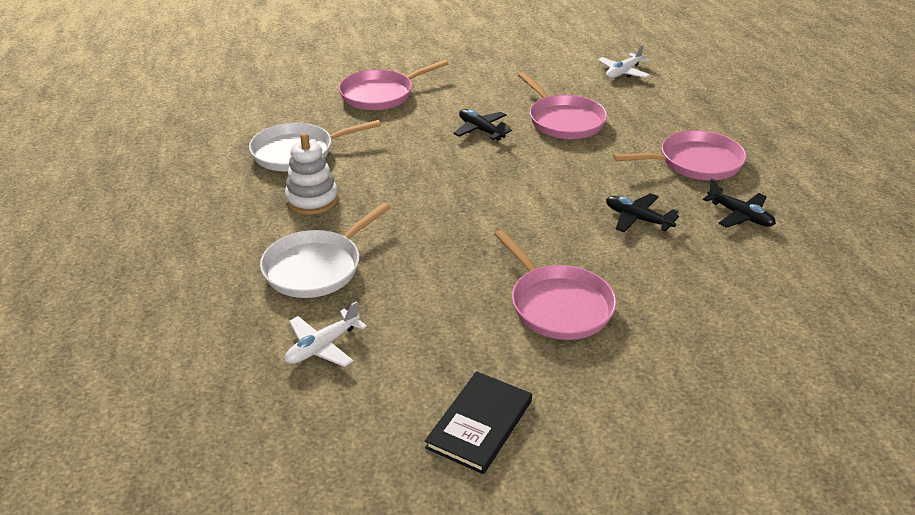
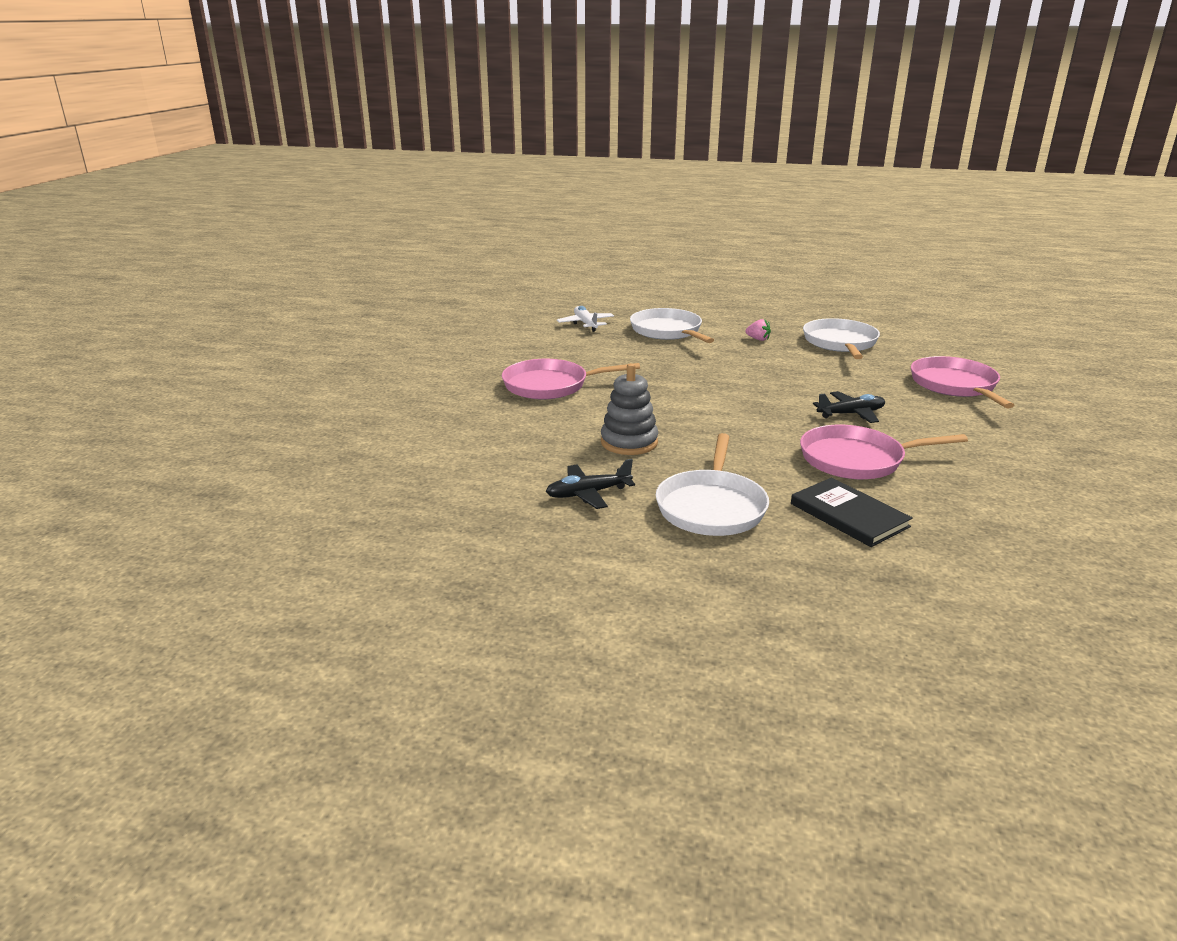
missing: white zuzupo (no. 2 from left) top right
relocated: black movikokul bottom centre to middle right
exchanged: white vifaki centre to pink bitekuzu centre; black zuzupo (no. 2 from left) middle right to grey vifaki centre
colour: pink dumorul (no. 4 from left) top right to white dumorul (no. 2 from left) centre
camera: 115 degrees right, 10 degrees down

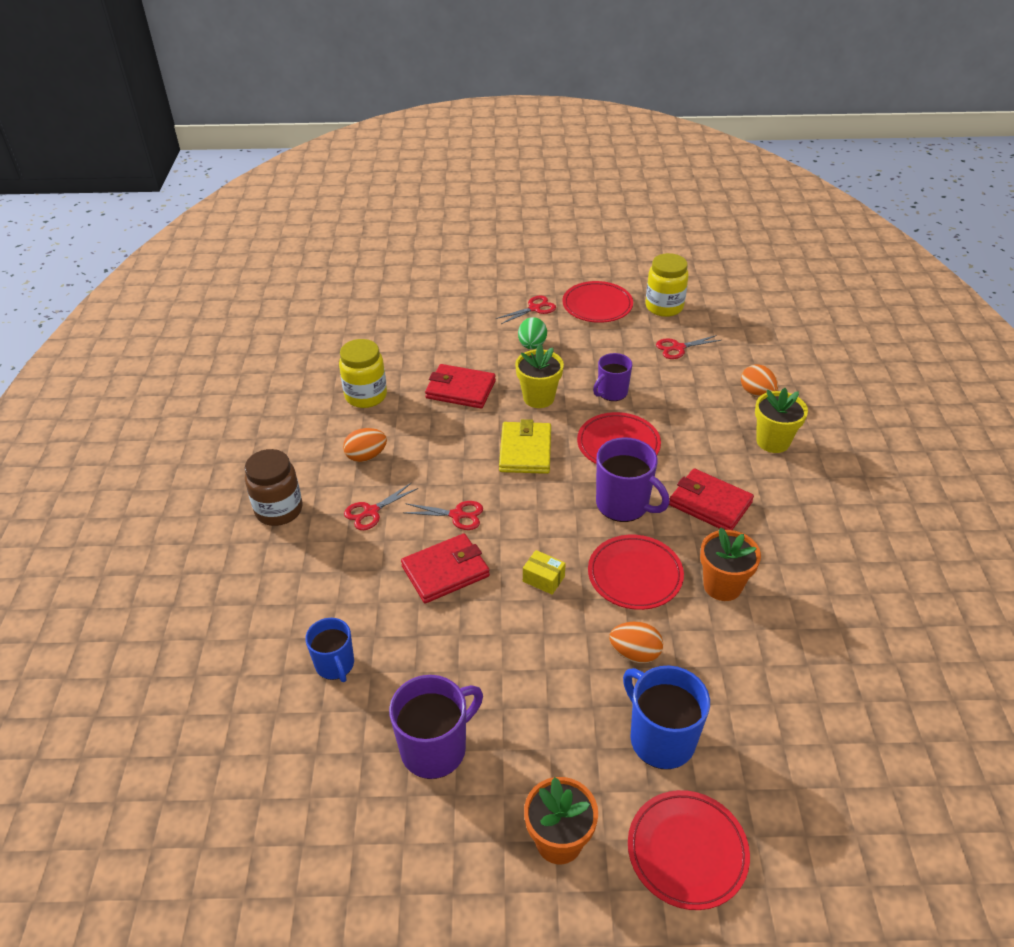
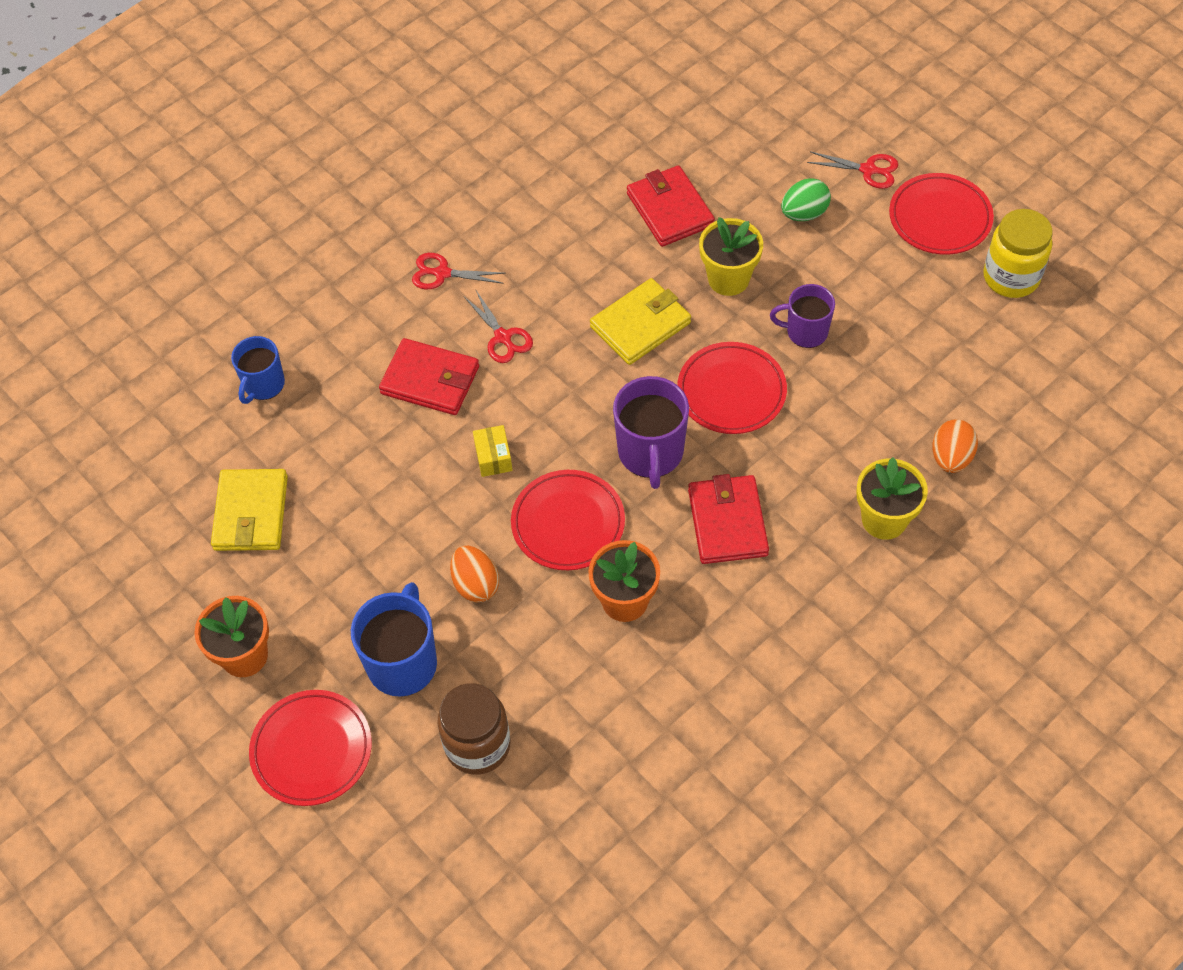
missing: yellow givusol (no. 1 from left) centre; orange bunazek (no. 1 from left) centre; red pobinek (no. 4 from left) middle right
relocated: brown givusol middle left to bottom centre
exchanged: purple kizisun (no. 1 from left) bottom centre to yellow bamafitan (no. 1 from left) middle left
camera: 50 degrees right, 15 degrees up

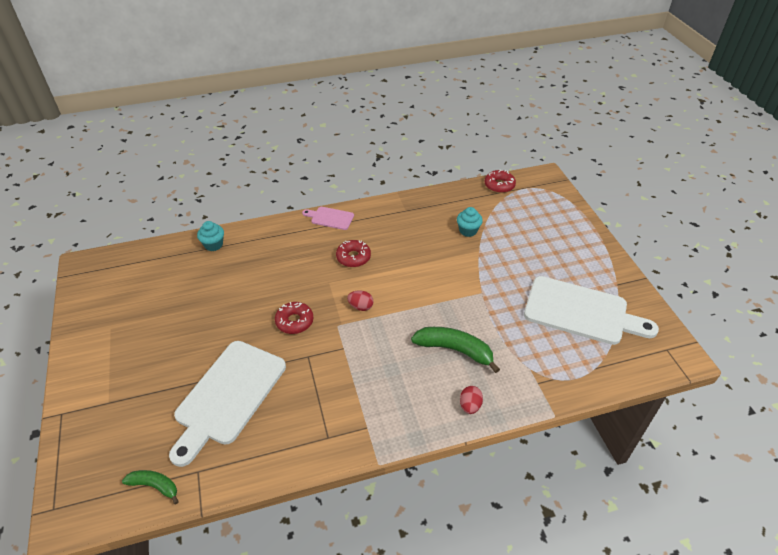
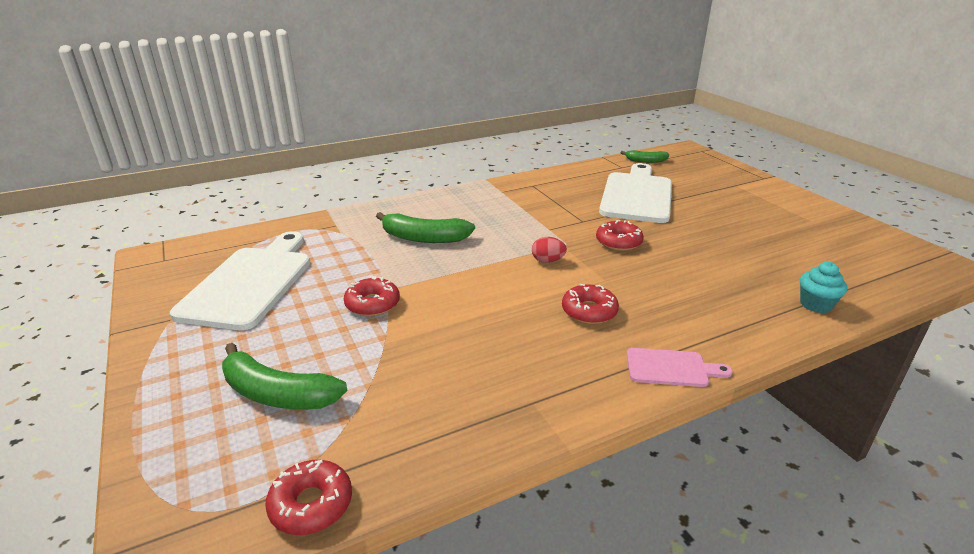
missing: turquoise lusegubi (no. 2 from left) centre; red bunazek (no. 2 from left) bottom centre
appeared: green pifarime (no. 1 from left) bottom left; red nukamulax (no. 2 from left) centre
spun: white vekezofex (no. 2 from left in the first image) middle right = middle left 90 degrees clockwise
camera: 170 degrees right, 15 degrees down

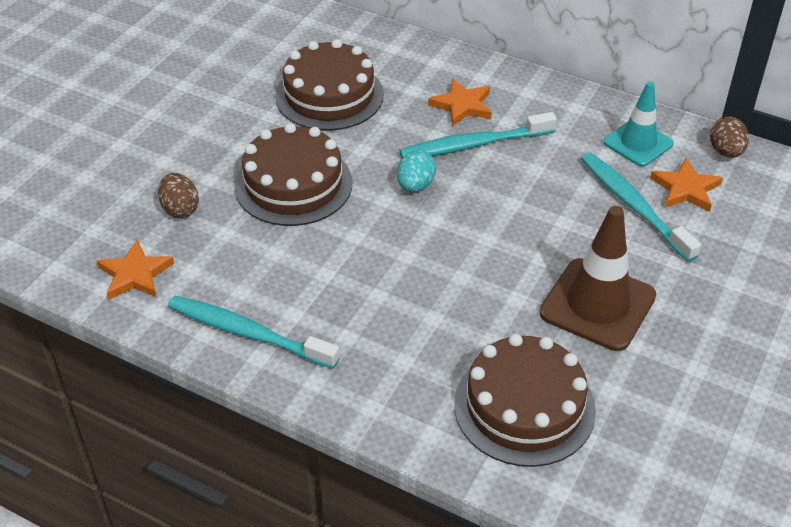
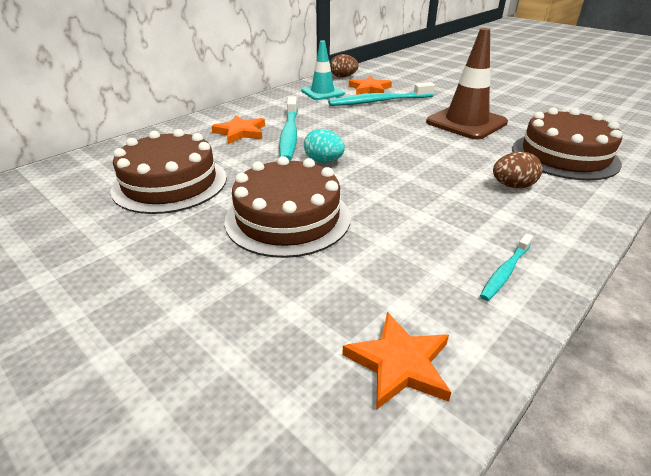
relocated: brown bunazek (no. 1 from left in the first image) middle left to brown bunazek (no. 2 from left) middle right
size: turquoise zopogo (no. 1 from left in the first image) middle left = middle right x0.54
camera: 75 degrees left, 10 degrees down

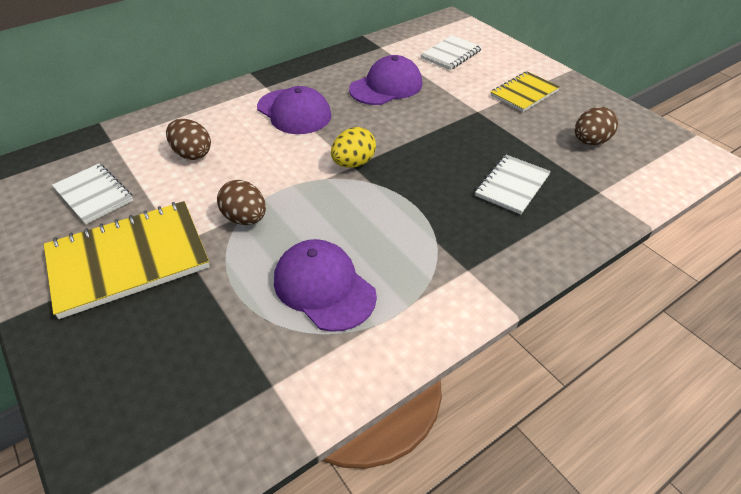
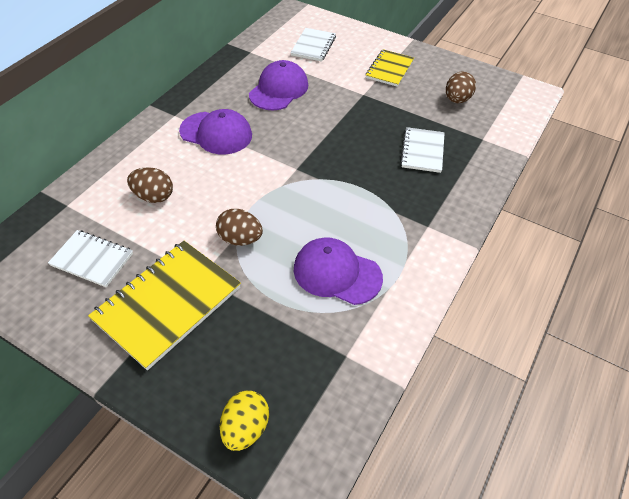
relocated: yellow bunazek top centre to bottom centre
camera: 25 degrees left, 5 degrees up

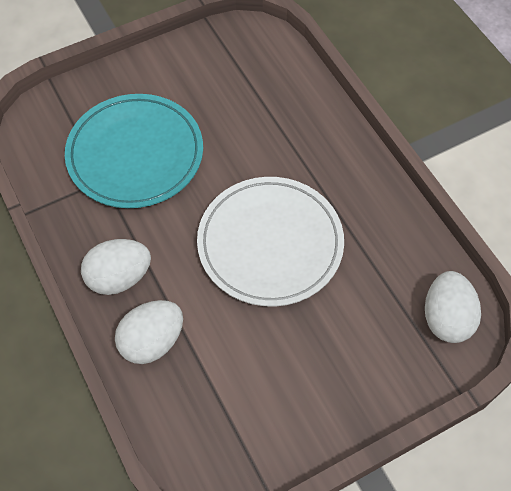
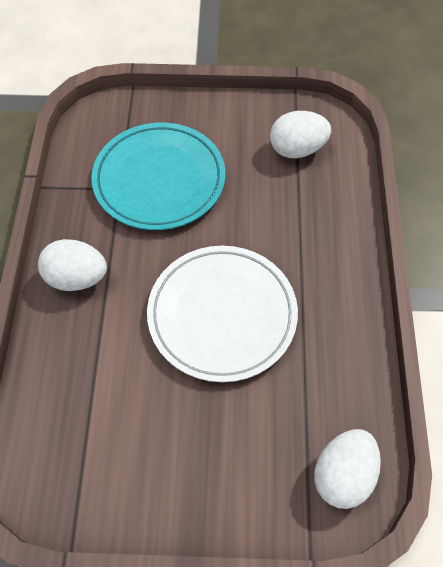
relocated: white bunazek (no. 2 from left) bottom left to top right
camera: 30 degrees right, 0 degrees up

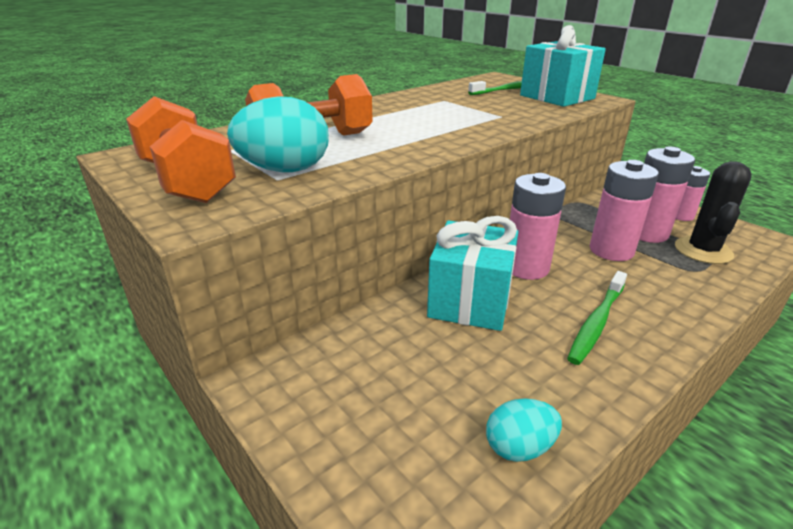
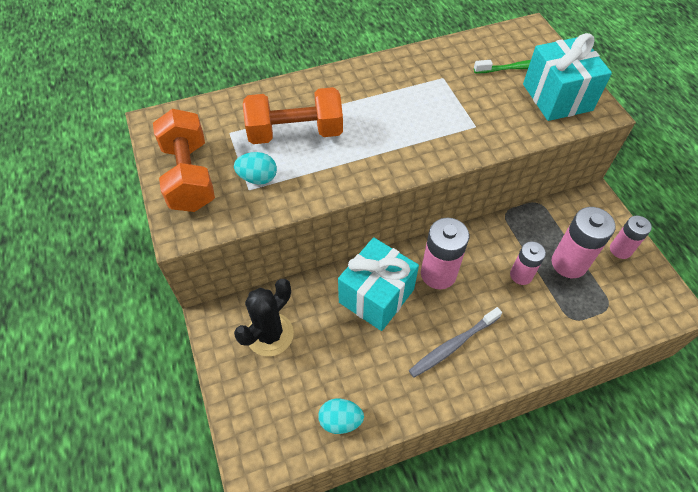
relocated: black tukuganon middle right to centre
colour: green zopogo (no. 2 from left) middle right to grey zopogo bottom centre
size: turquoise bunazek (no. 1 from left) top centre = centre x0.59; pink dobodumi (no. 2 from left) middle right = middle right x0.62
camera: 20 degrees right, 25 degrees up

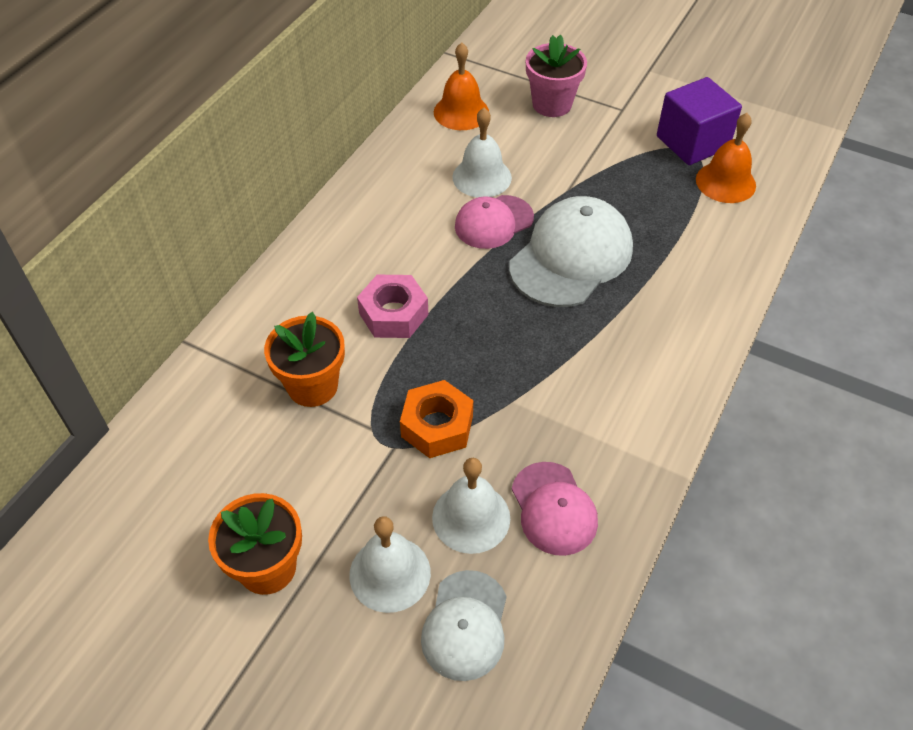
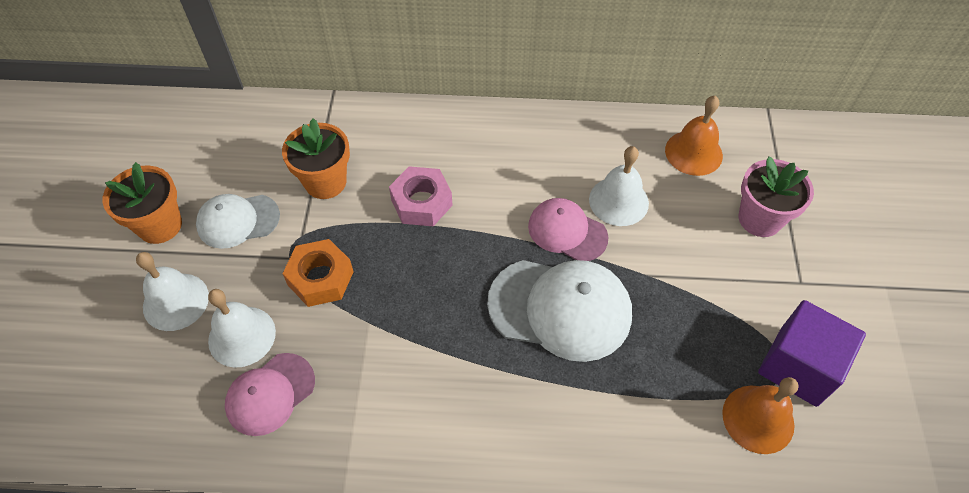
relocated: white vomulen (no. 1 from left) bottom centre to middle left
camera: 65 degrees right, 5 degrees up

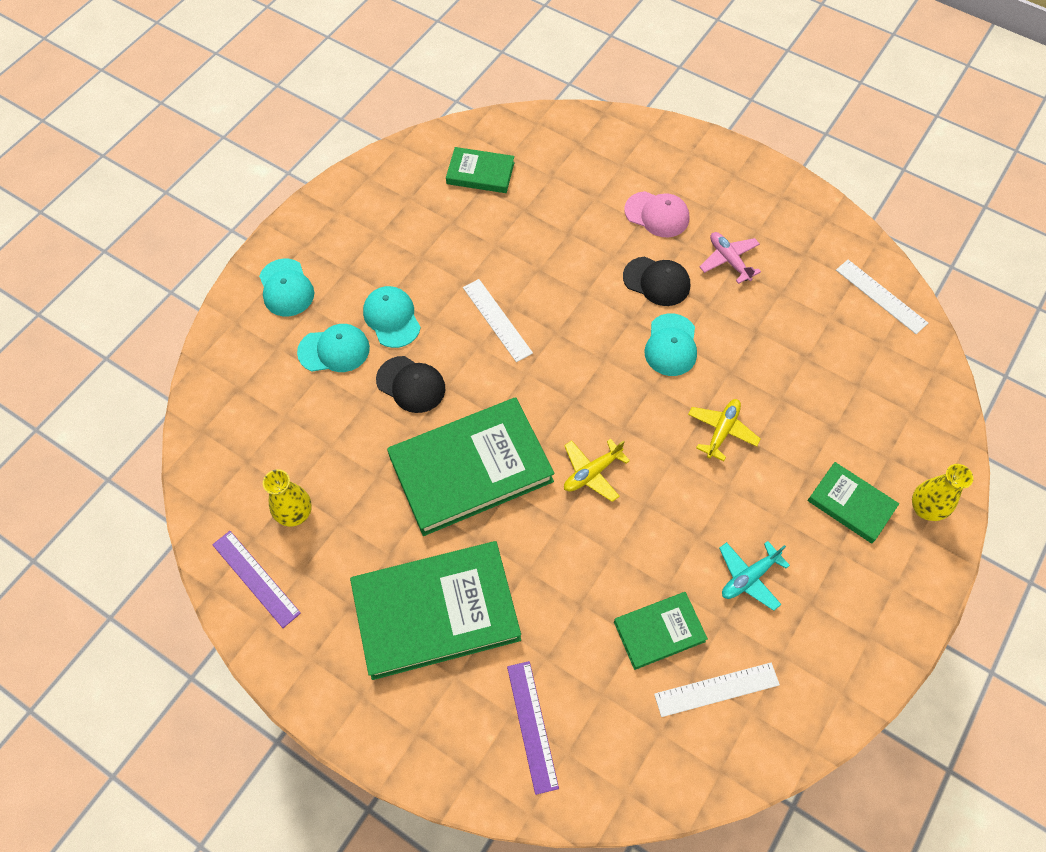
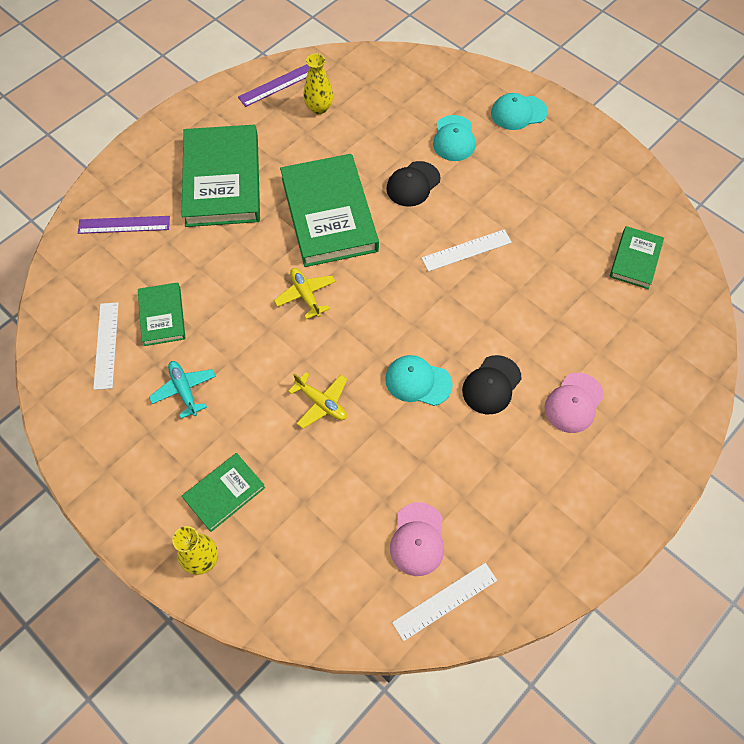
missing: turquoise vomulen (no. 3 from left) centre; pink zuzupo top right
appeared: pink vomulen (no. 1 from left) bottom centre
camera: 100 degrees right, 0 degrees up

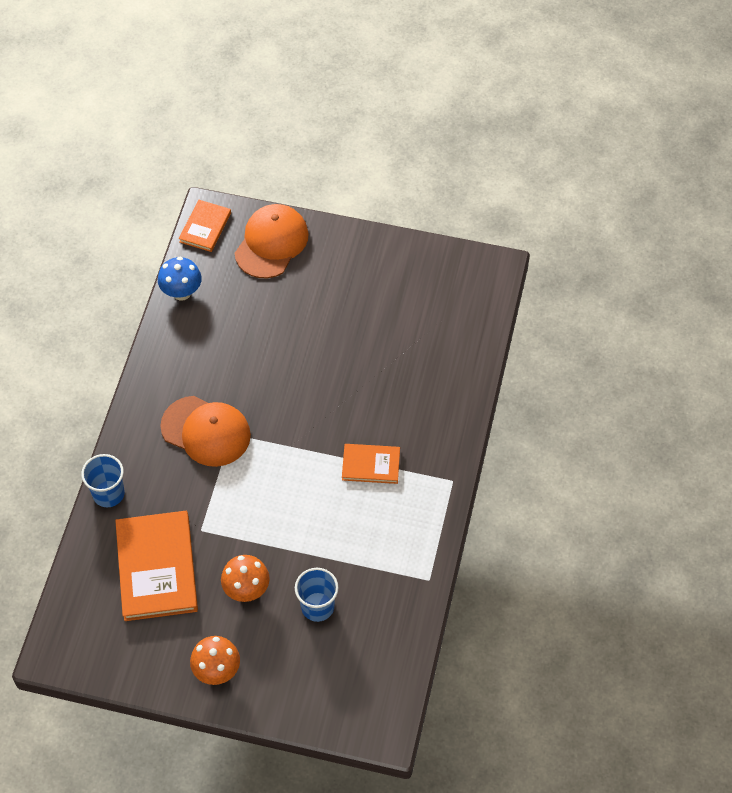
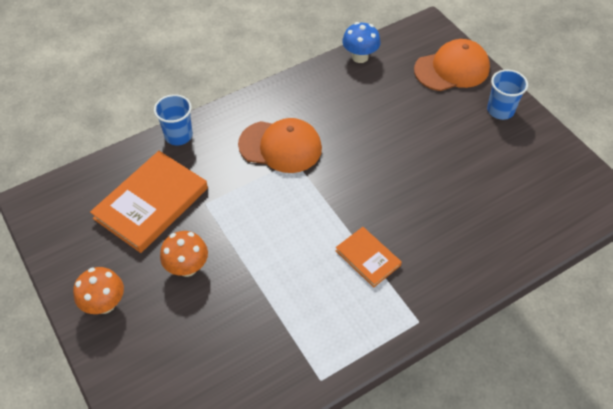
missing: orange movikokul (no. 2 from left) top left
relocated: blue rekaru (no. 2 from left) bottom centre to top right
spun: orange vomulen (no. 1 from left) middle left = centre 60 degrees counterclockwise
camera: 45 degrees right, 5 degrees down

